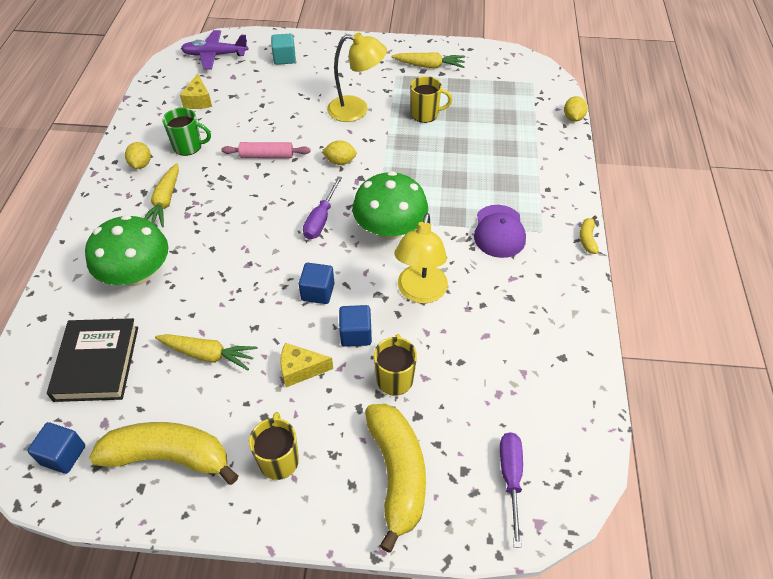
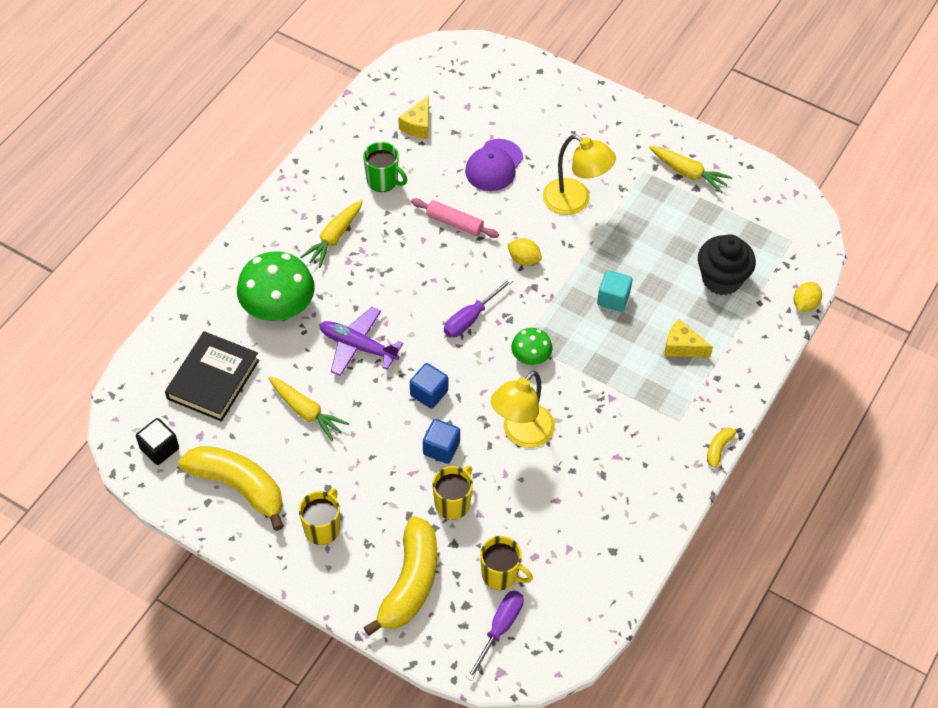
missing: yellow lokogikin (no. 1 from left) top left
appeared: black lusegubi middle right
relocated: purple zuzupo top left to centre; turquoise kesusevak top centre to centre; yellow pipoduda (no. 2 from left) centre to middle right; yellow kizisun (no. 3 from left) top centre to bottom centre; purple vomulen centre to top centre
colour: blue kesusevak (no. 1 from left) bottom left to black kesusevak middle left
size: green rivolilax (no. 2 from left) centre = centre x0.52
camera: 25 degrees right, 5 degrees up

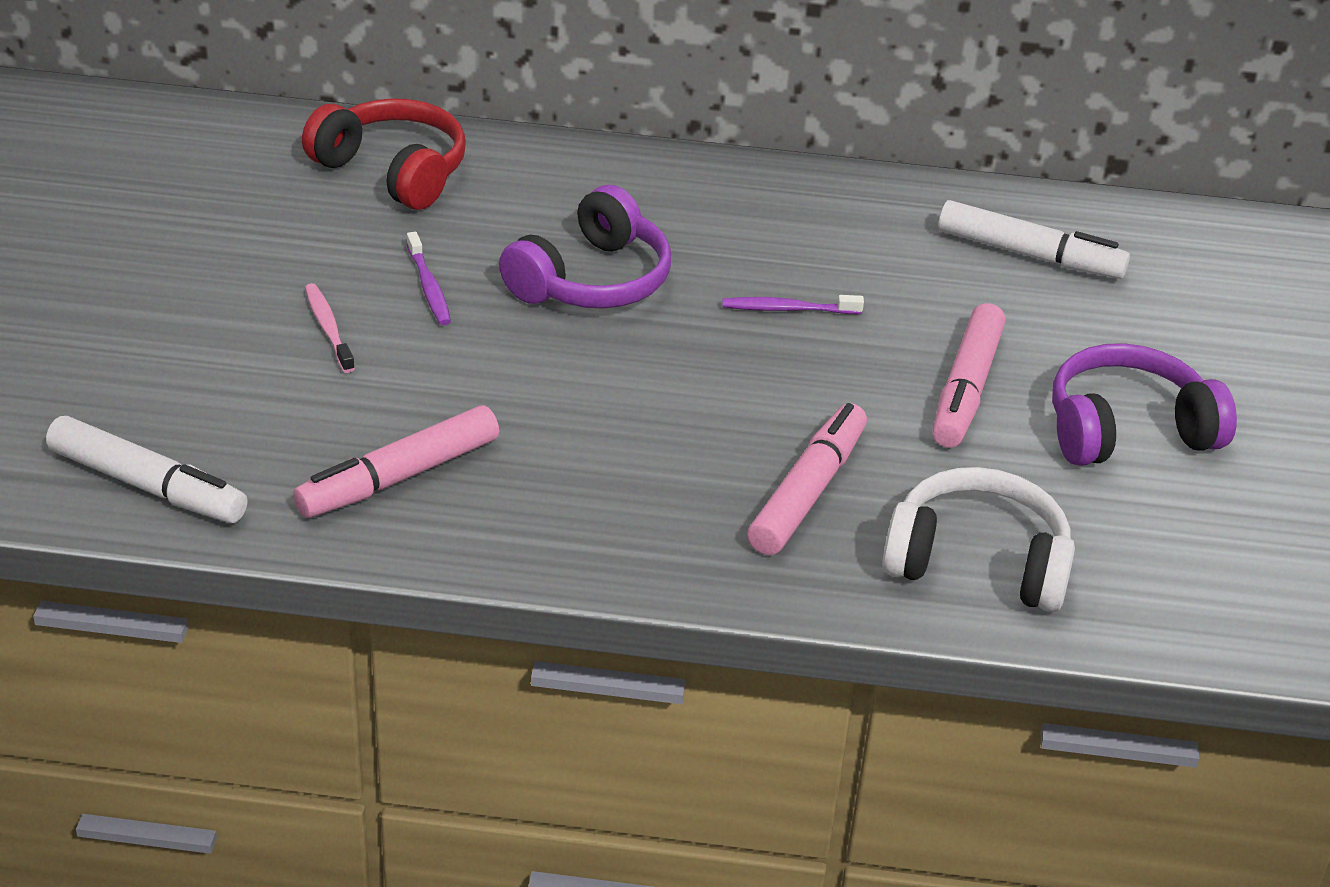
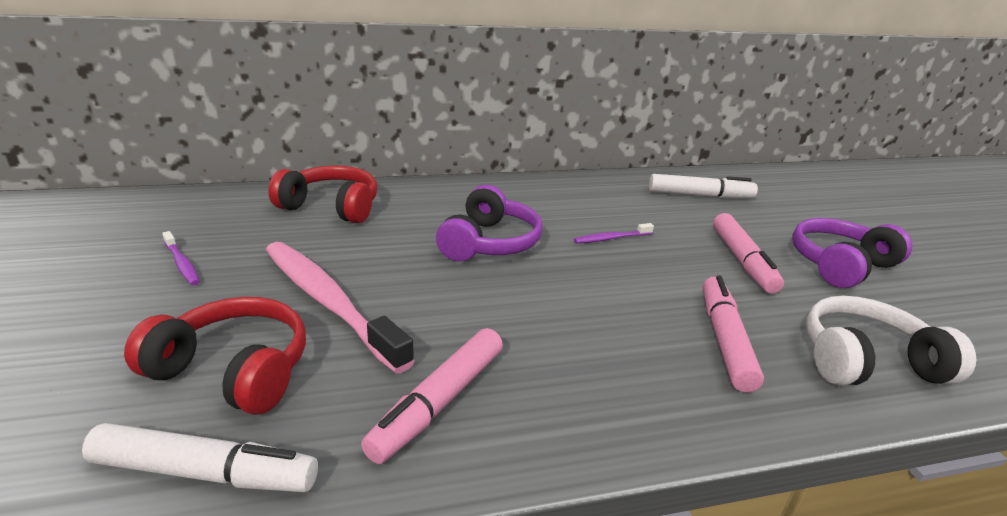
appeared: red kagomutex (no. 1 from left) bottom left
relocated: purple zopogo (no. 1 from left) top left to middle left
size: pink zopogo middle left = centre x2.34
camera: 20 degrees left, 10 degrees down

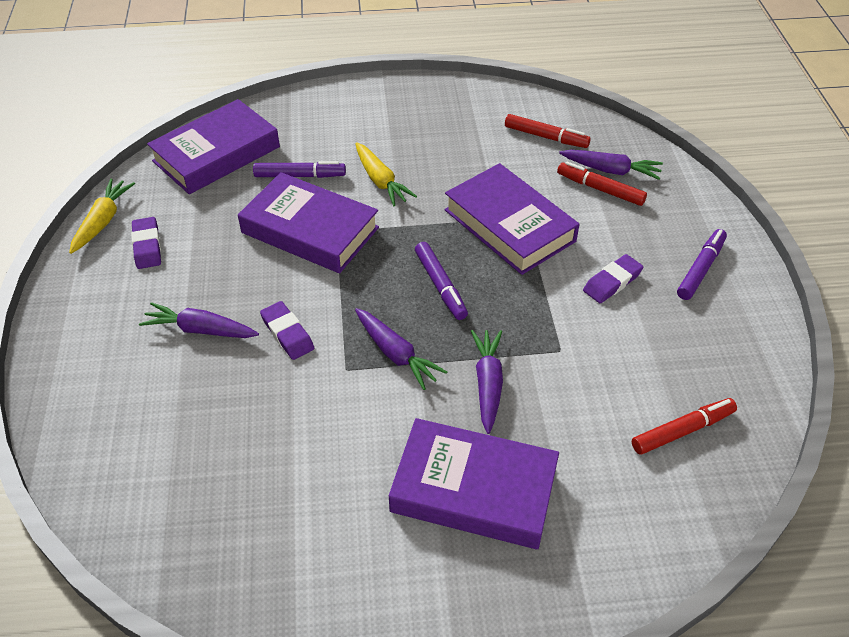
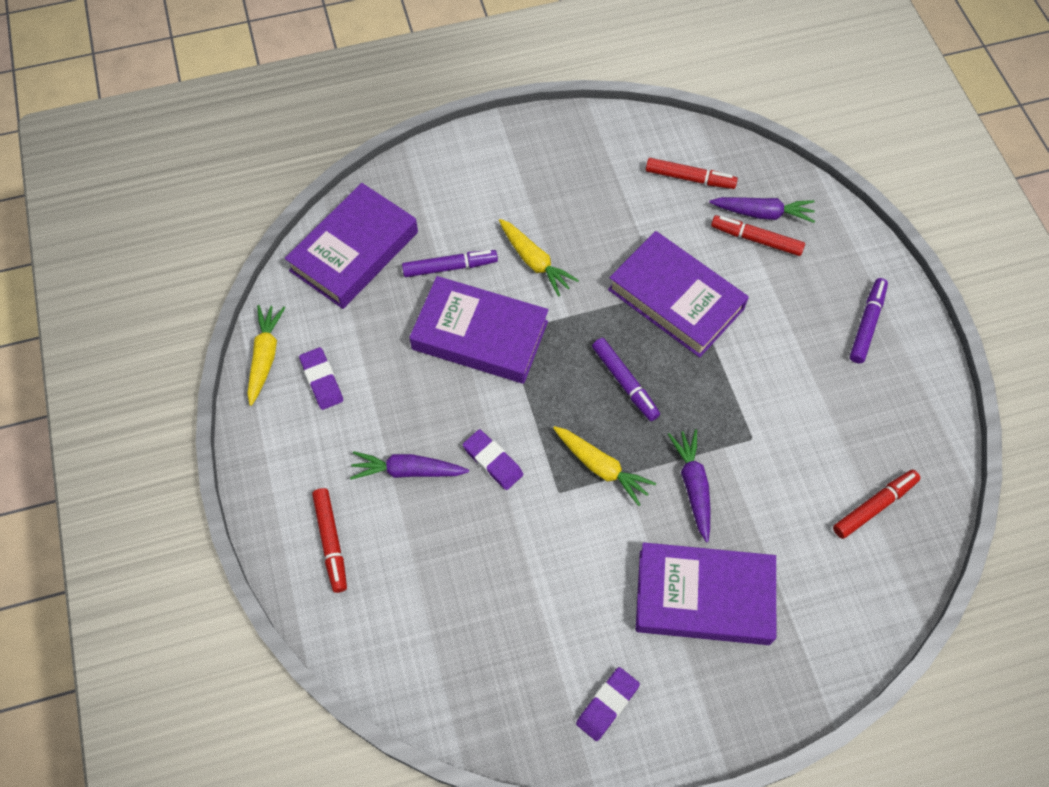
appeared: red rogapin (no. 1 from left) bottom left
relocated: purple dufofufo (no. 3 from left) middle right to bottom centre
colour: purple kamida (no. 2 from left) centre to yellow kamida (no. 3 from left) centre
camera: 10 degrees left, 15 degrees up

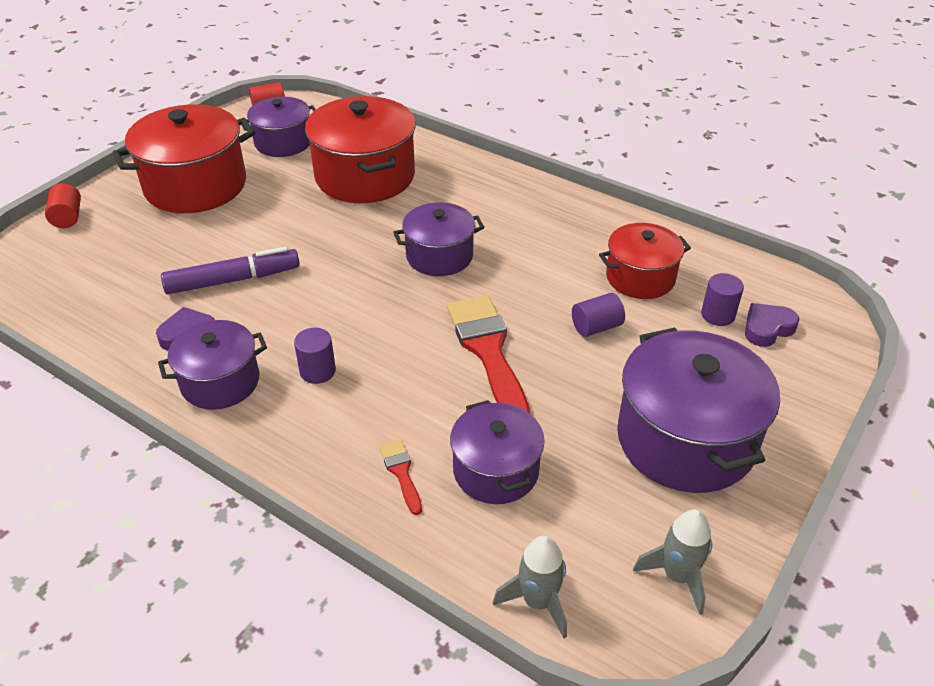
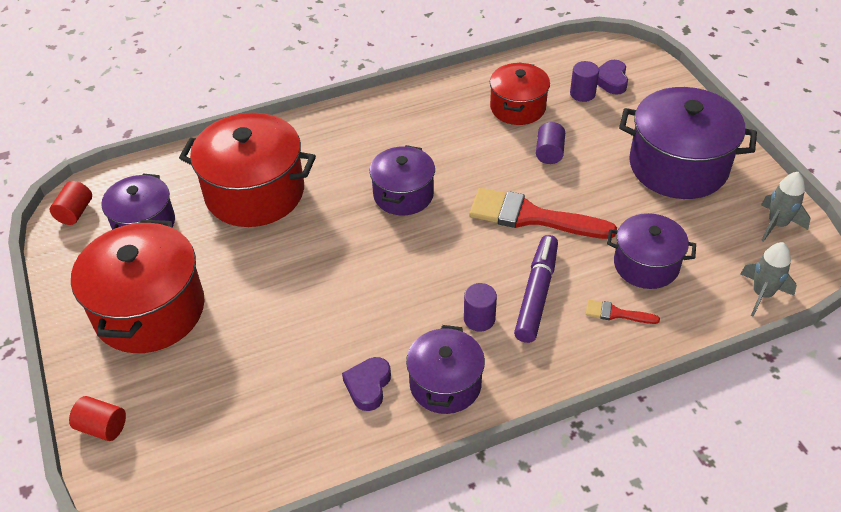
relocated: purple rogapin middle left to centre
camera: 55 degrees left, 5 degrees up

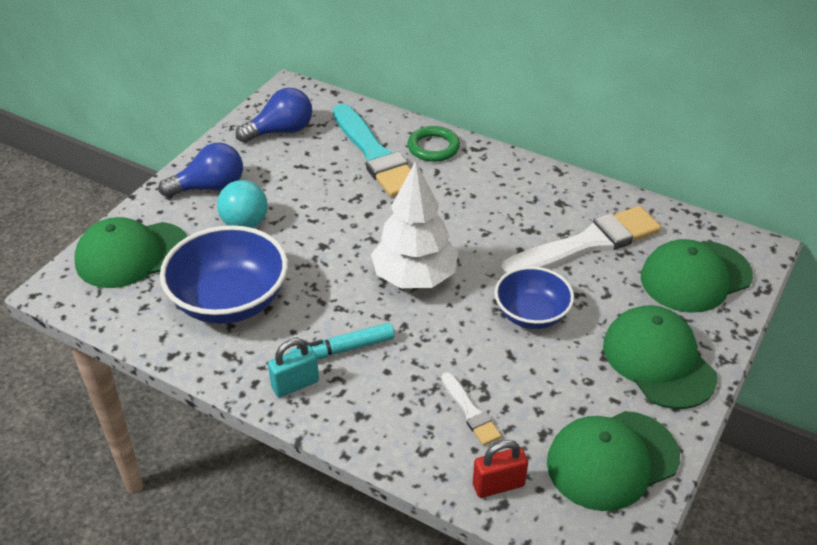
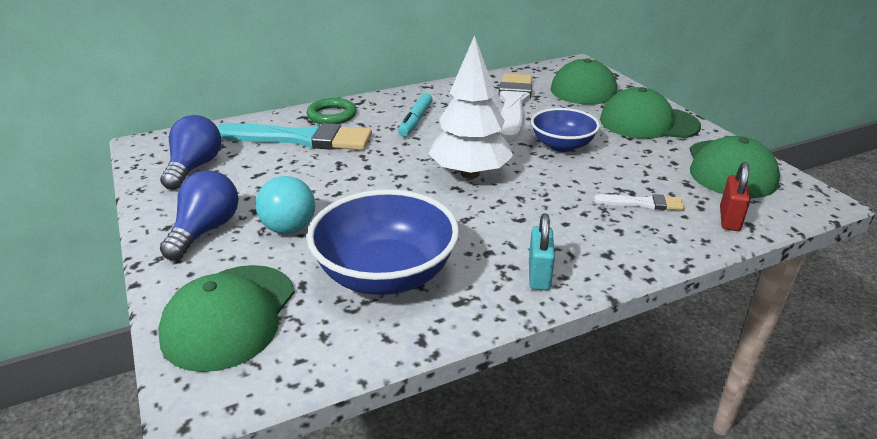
relocated: turquoise rogapin centre to top centre
camera: 55 degrees left, 10 degrees down

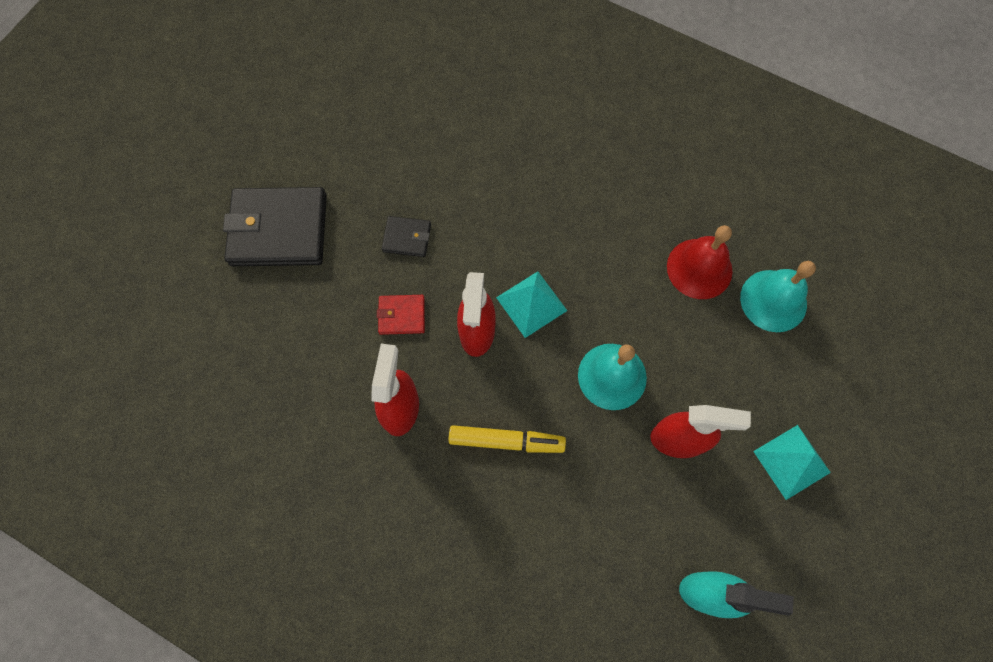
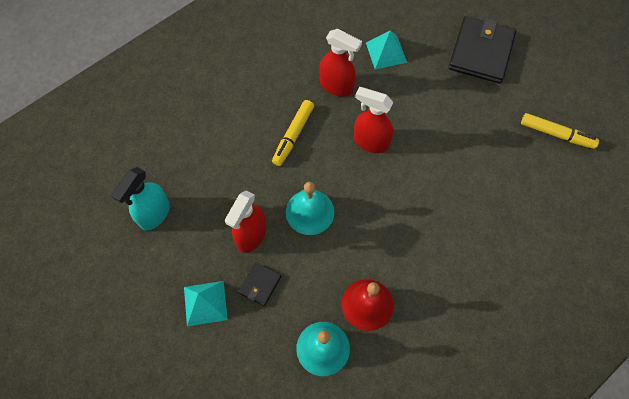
missing: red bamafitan centre
appeared: yellow rogapin (no. 2 from left) top right
relocated: black bamafitan (no. 2 from left in the first image) centre to black bamafitan (no. 1 from left) bottom centre; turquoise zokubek (no. 1 from left in the first image) centre to turquoise zokubek (no. 2 from left) top centre
camera: 110 degrees right, 5 degrees down

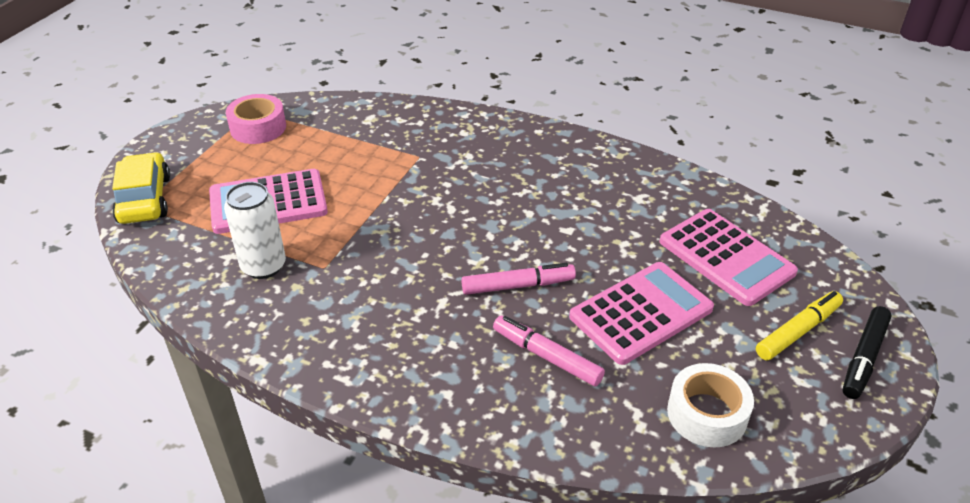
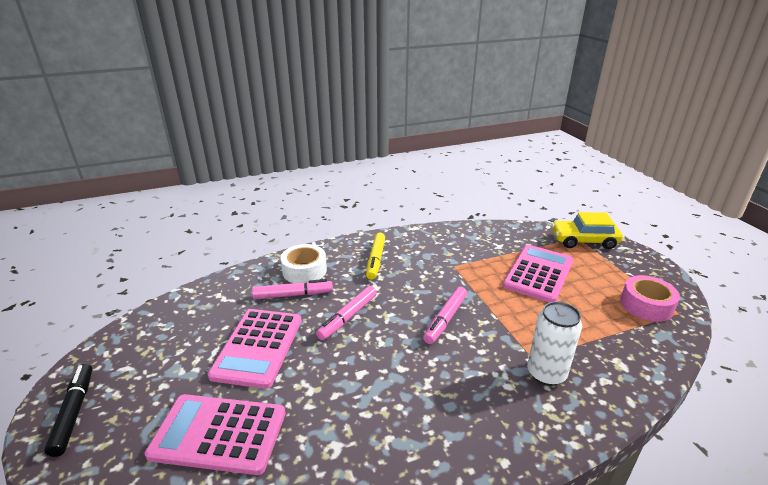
appeared: pink rogapin (no. 3 from left) centre
relocated: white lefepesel middle left to bottom right; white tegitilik bottom right to centre; yellow rogapin middle right to centre
spun: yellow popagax middle left = middle right 150 degrees clockwise
camera: 135 degrees right, 10 degrees down

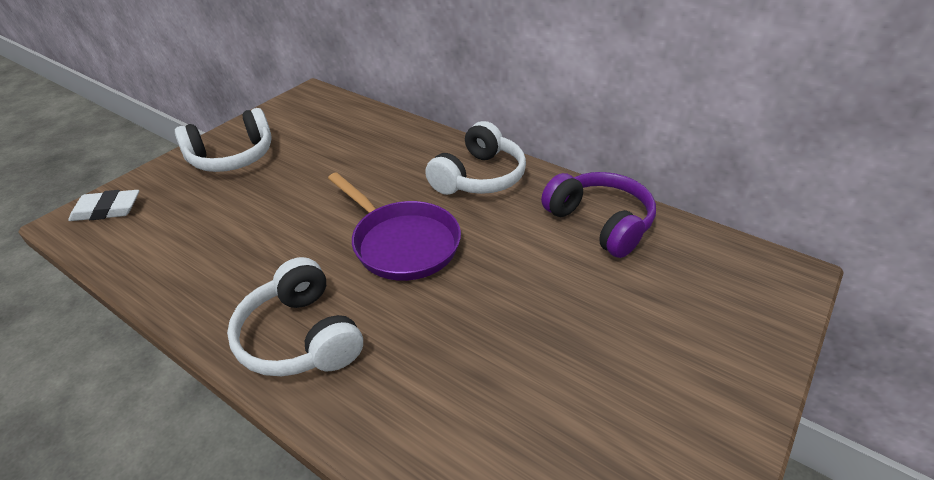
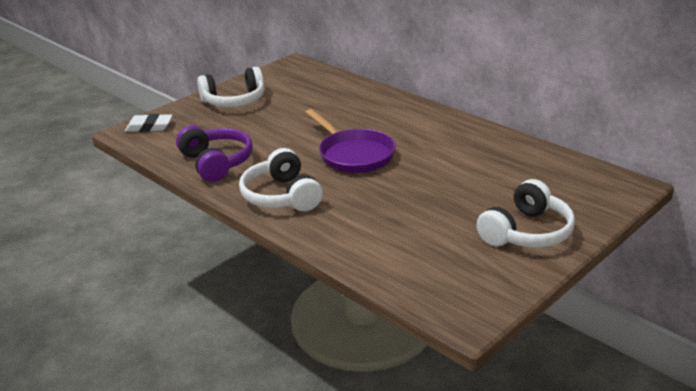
relocated: white kagomutex (no. 3 from left) top centre to middle right; purple kagomutex centre to middle left
camera: 10 degrees right, 10 degrees down

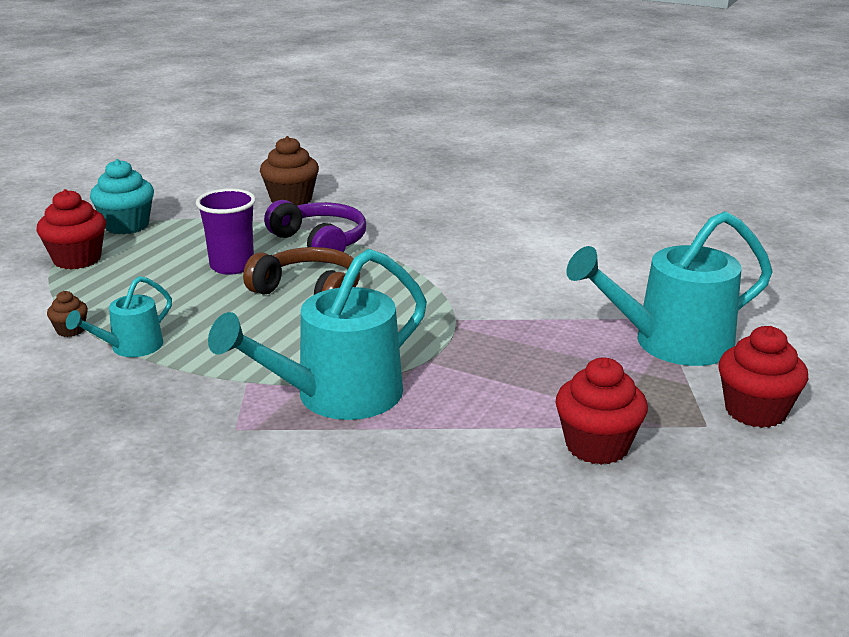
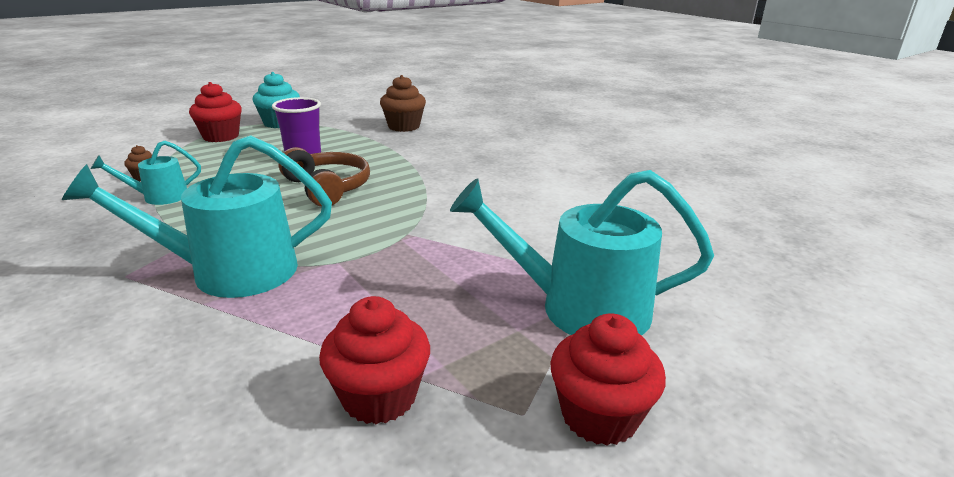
missing: purple kagomutex centre
camera: 25 degrees right, 0 degrees up

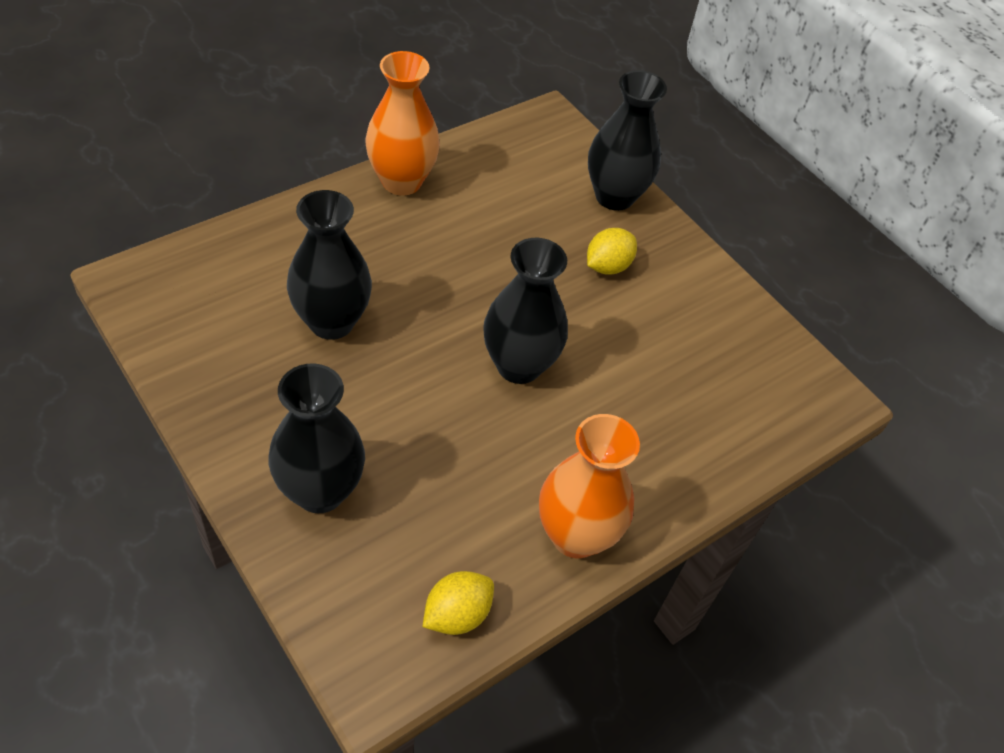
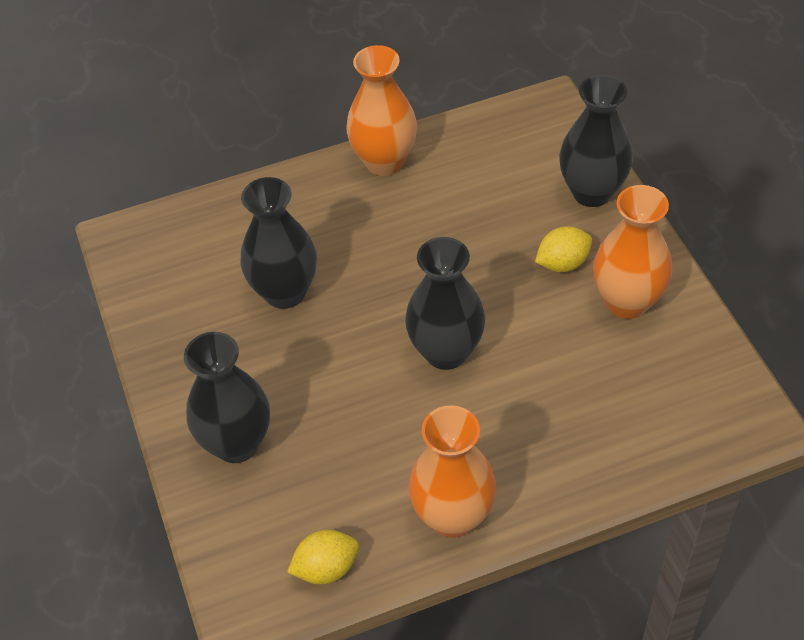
appeared: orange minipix (no. 3 from left) middle right
camera: 25 degrees right, 0 degrees up

